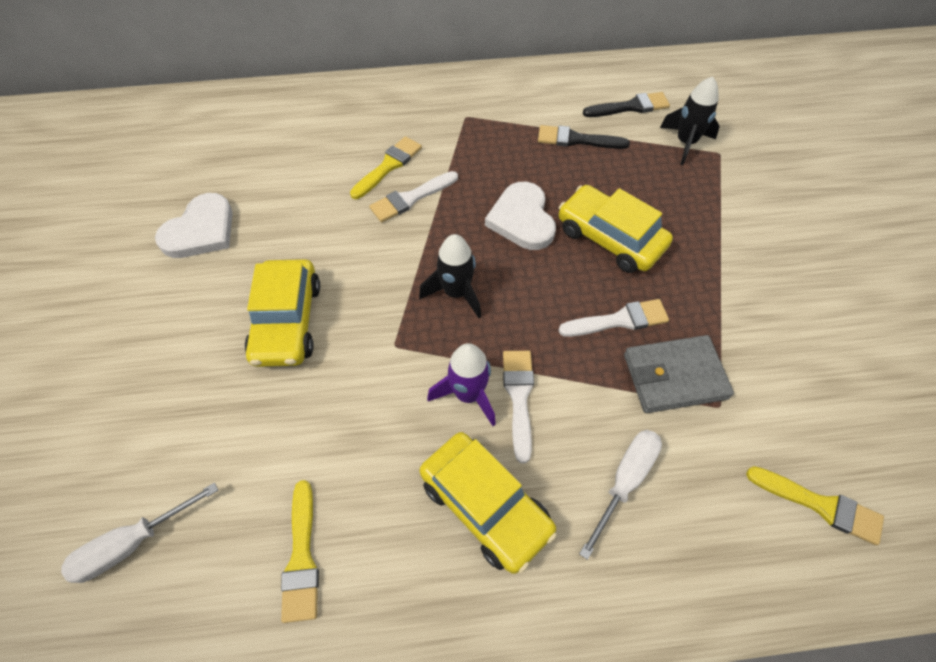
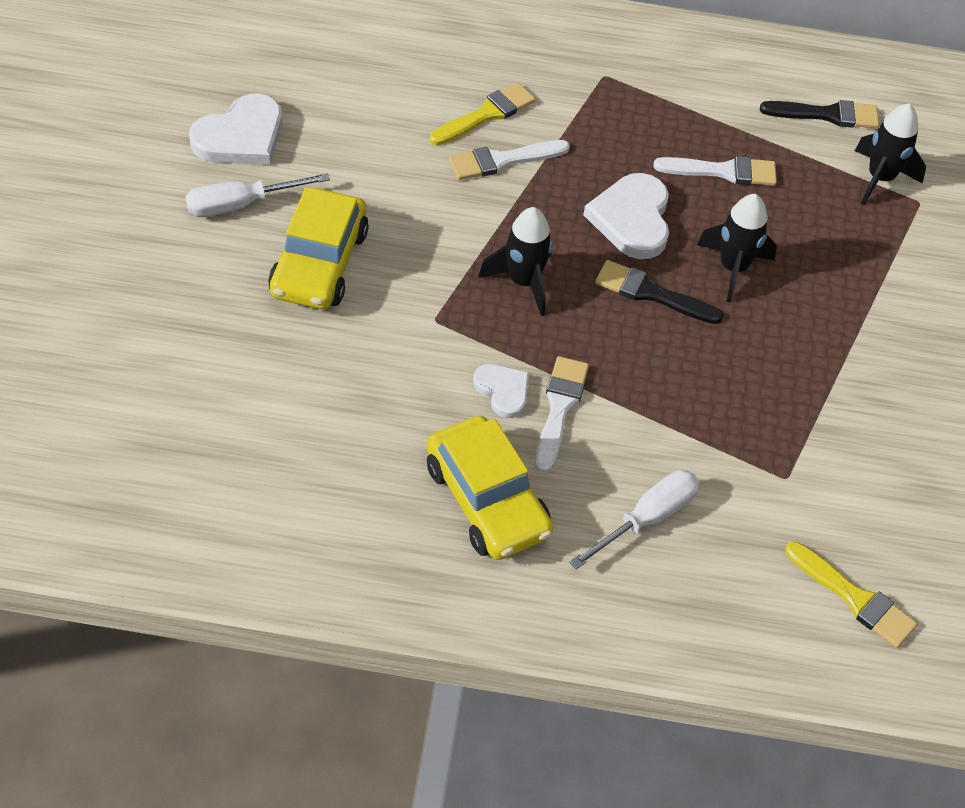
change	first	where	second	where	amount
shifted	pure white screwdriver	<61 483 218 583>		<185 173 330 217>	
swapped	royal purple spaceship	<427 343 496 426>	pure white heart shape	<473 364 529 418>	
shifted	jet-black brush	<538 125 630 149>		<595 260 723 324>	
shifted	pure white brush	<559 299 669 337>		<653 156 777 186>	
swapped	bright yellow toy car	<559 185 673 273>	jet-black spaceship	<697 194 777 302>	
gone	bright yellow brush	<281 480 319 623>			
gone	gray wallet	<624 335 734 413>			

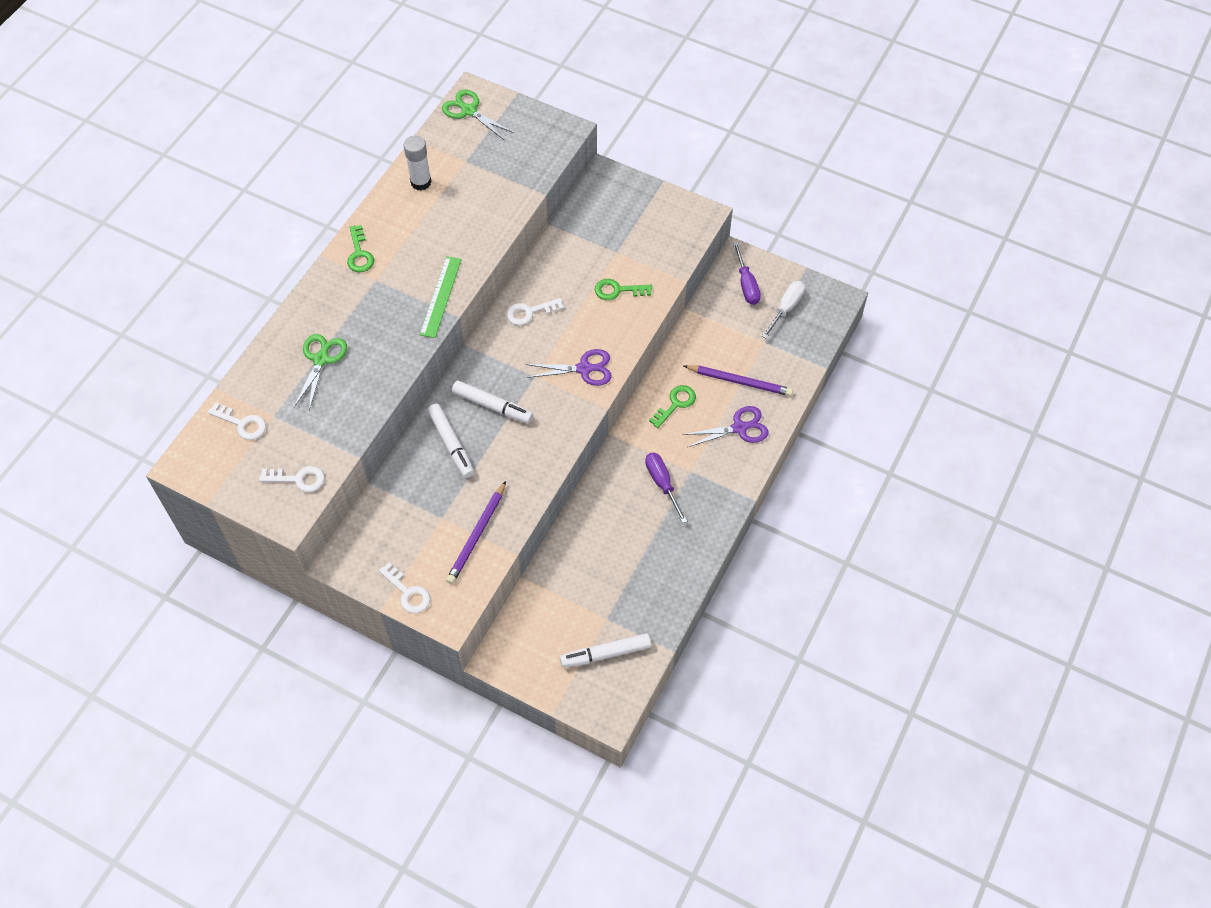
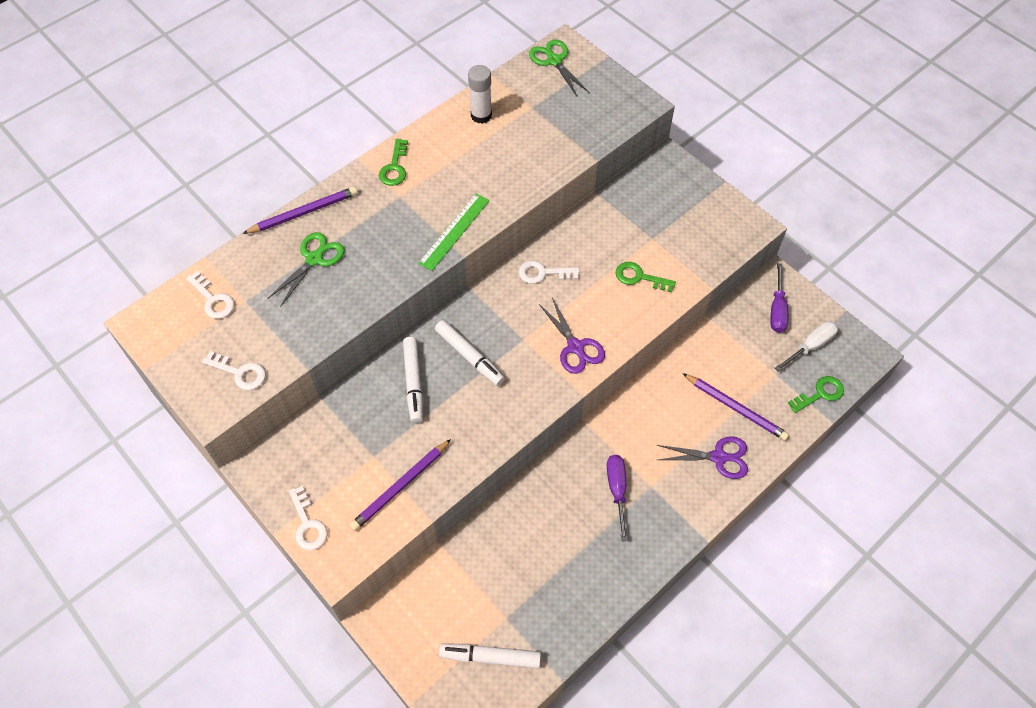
change	first	where	second	where	amount
new			royal purple lead pencil	<242 187 358 234>	
rotated	royal purple scissors	<526 349 612 386>		<539 297 605 374>	45 degrees clockwise
shifted	leaf-green latchkey	<649 385 696 428>		<788 376 844 413>	

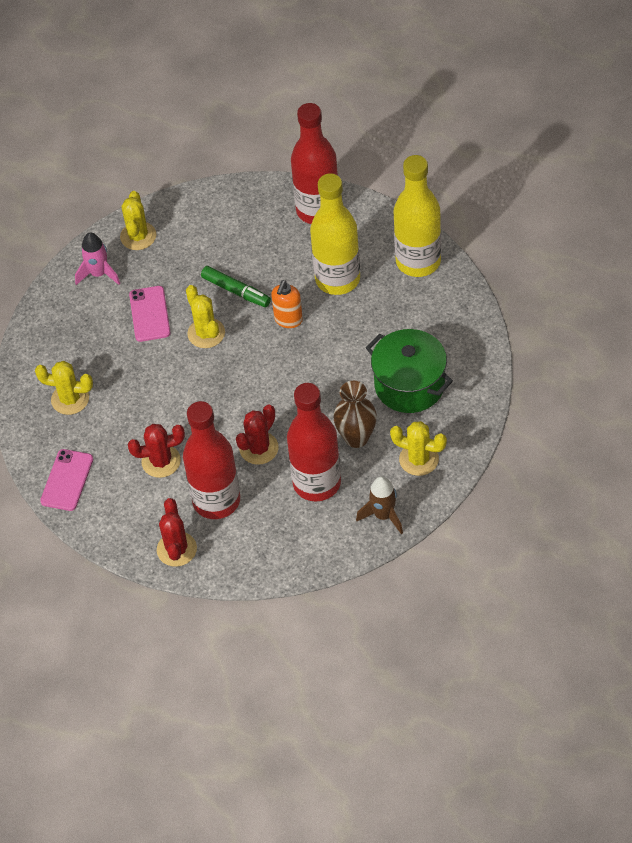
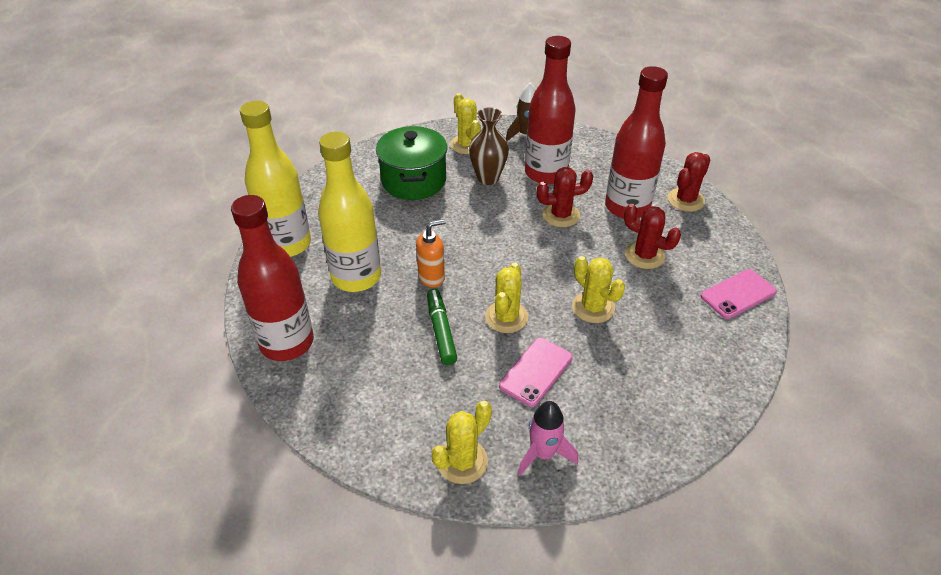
change	first	where	second	where	amount
shifted	bright yellow saguaro cactus	<35 361 93 415>		<572 256 625 323>	

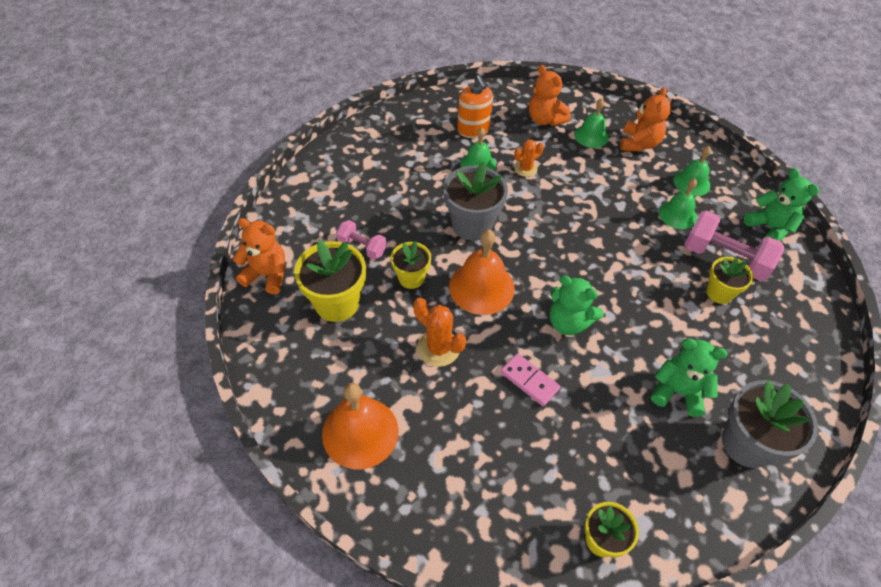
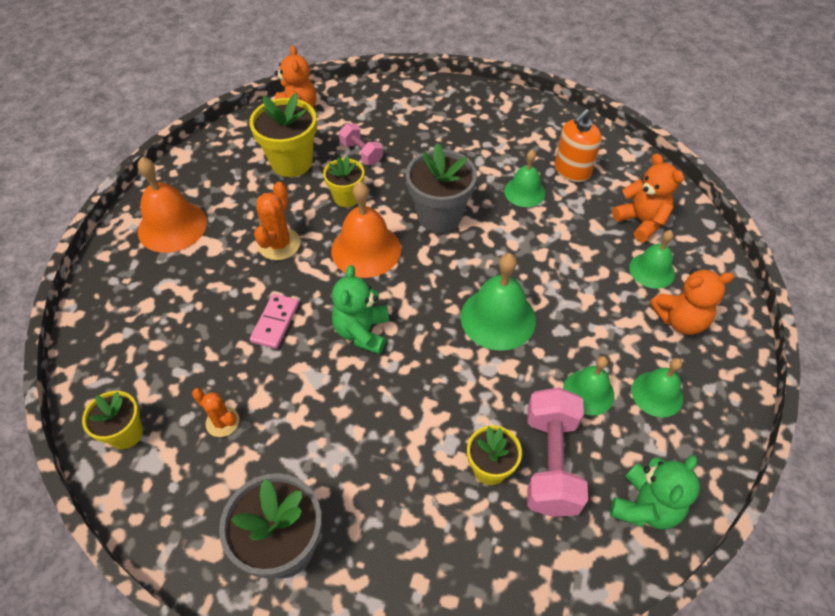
change	first	where	second	where	amount
shifted	orange saguaro cactus	<514 139 544 177>		<192 388 239 437>	
rotated	pink dumbbell	<336 220 387 260>		<339 124 383 165>	45 degrees counterclockwise
new			leaf-green hand bell	<461 253 536 351>	
rotated	orange teddy	<529 65 571 126>		<612 153 684 242>	120 degrees clockwise
gone	leaf-green teddy	<651 338 728 417>			

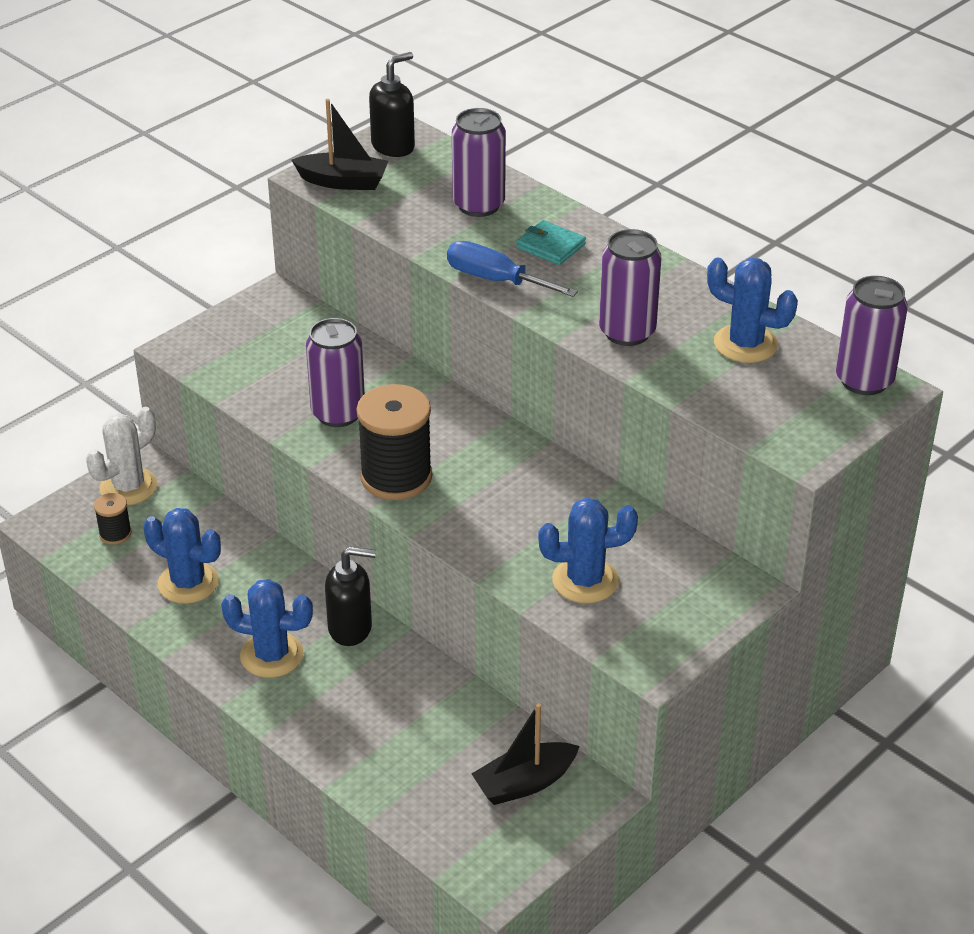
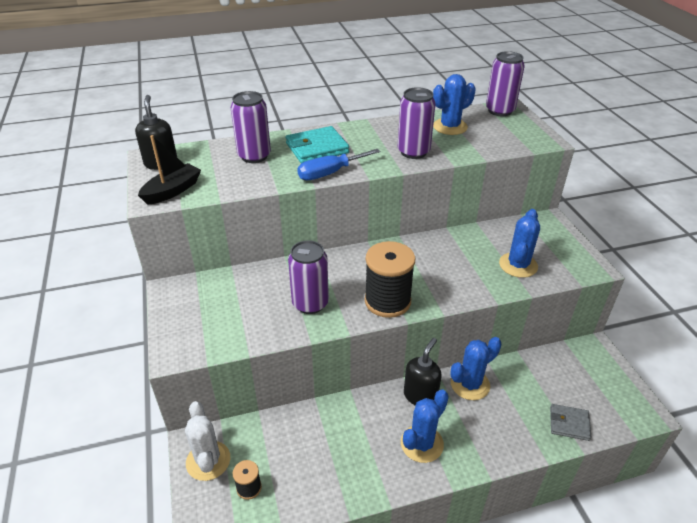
change	first	where	second	where	amount
scaled	turquoise wallet	<516 220 586 265>		<286 126 349 163>	x1.59
shifted	blue saguaro cactus	<143 508 221 604>		<451 337 502 400>	
new			gray wallet	<550 404 592 441>	
gone	jet-black sailboat	<472 703 580 805>			

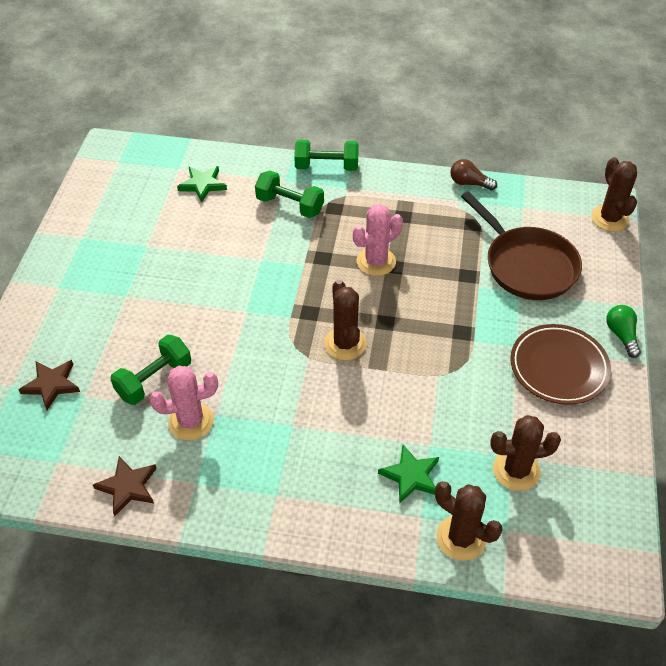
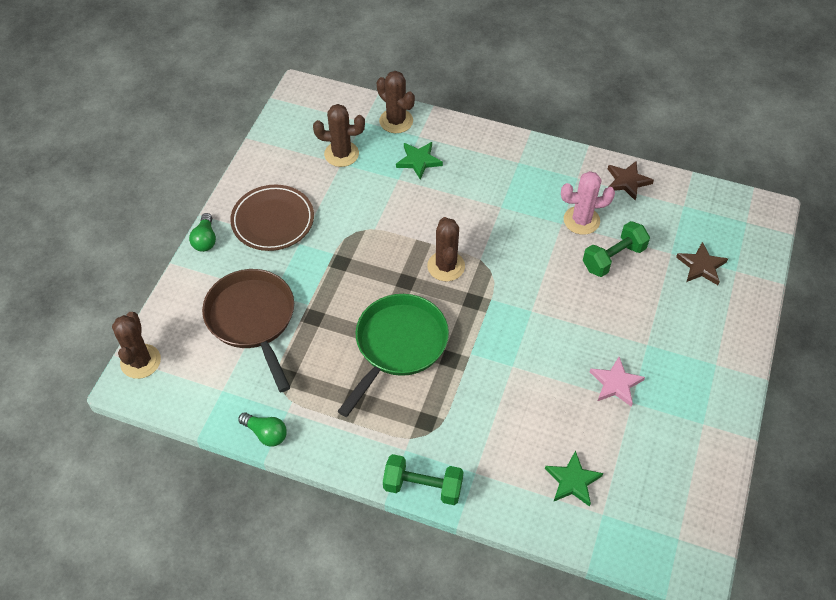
change	first	where	second	where	amount
repainted	dark brown light bulb	<450 159 497 190>	leaf-green light bulb	<238 412 287 447>	
swapped	pink saguaro cactus	<353 204 403 276>	leaf-green skillet	<338 294 449 417>	
new			pink star shape	<590 357 645 407>	
gone	leaf-green dumbbell	<255 171 324 218>			

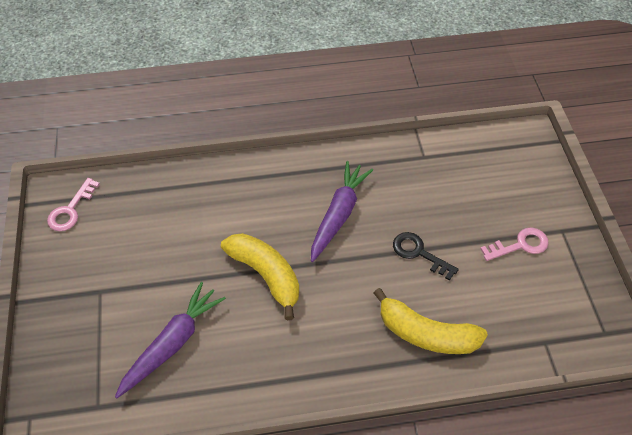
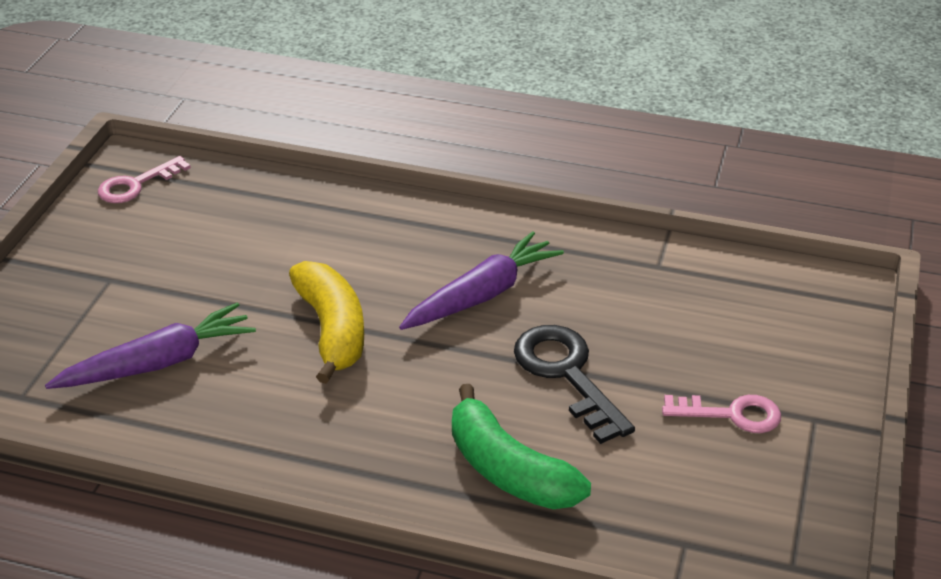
change	first	where	second	where	amount
repainted	bright yellow banana	<374 288 488 354>	leaf-green banana	<452 384 591 509>	
scaled	jet-black latchkey	<393 232 459 281>		<514 325 635 444>	x1.50

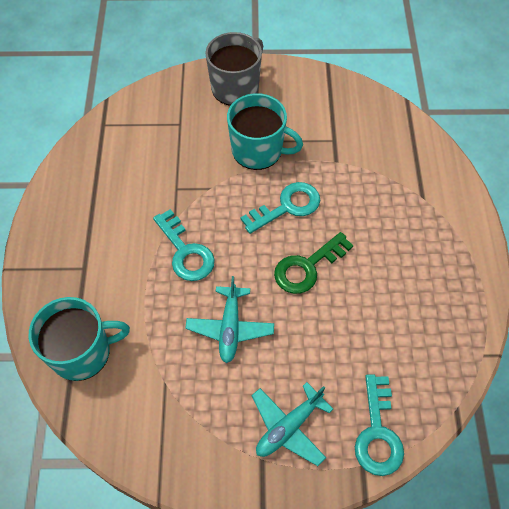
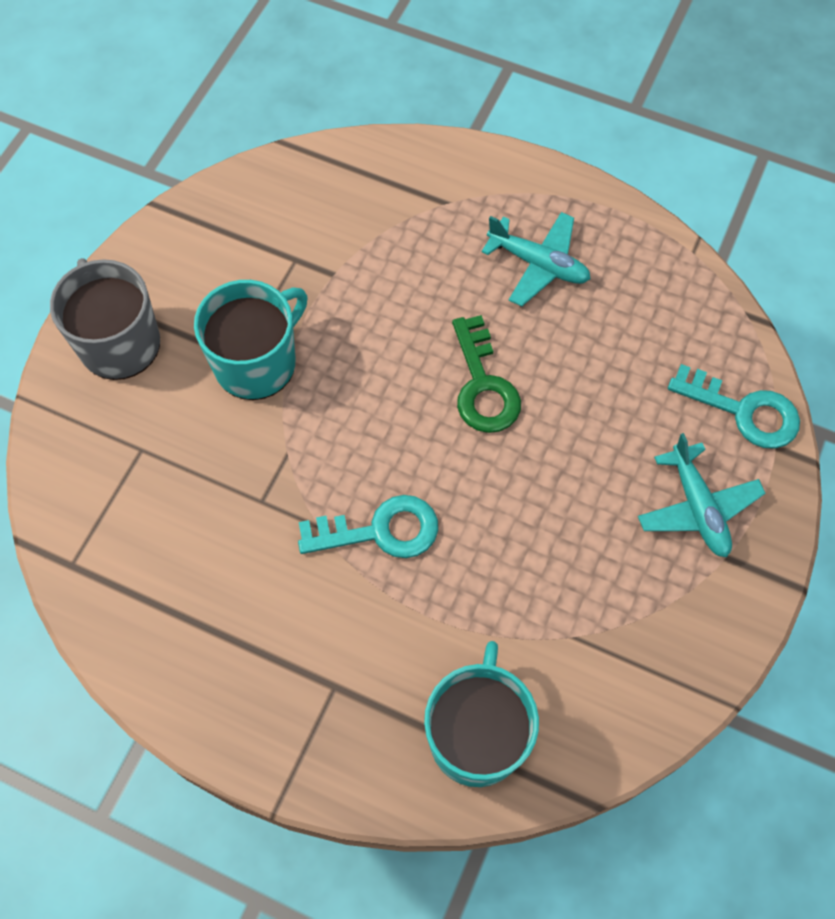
change	first	where	second	where	amount
shifted	turquoise toy plane	<185 276 274 363>		<482 212 591 306>	
gone	turquoise latchkey	<241 182 320 234>			

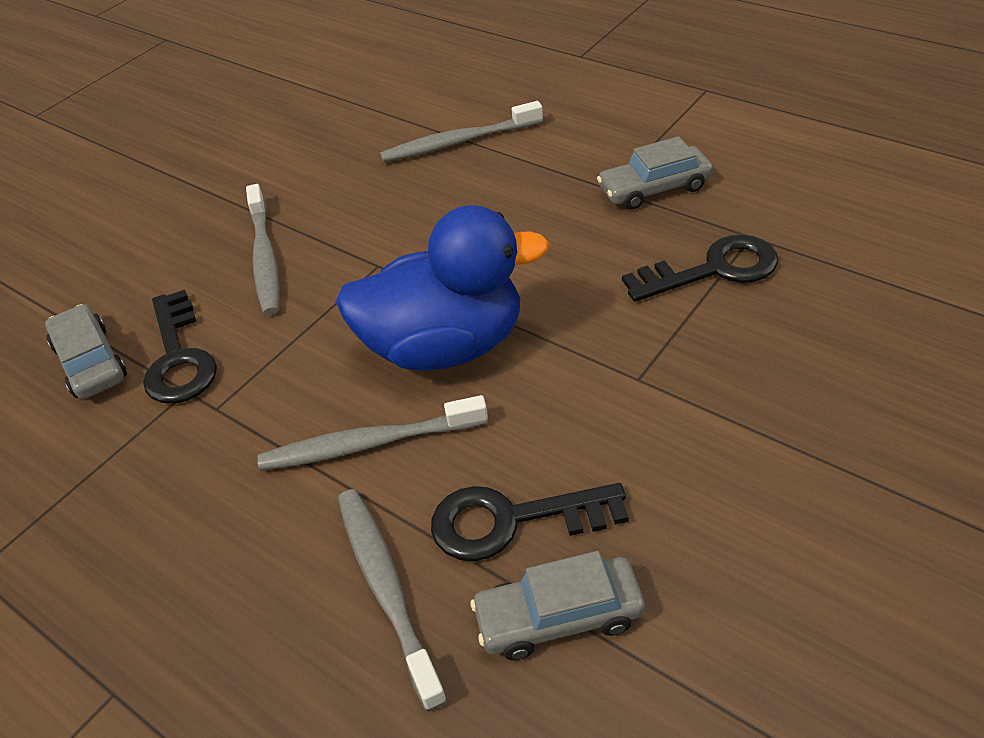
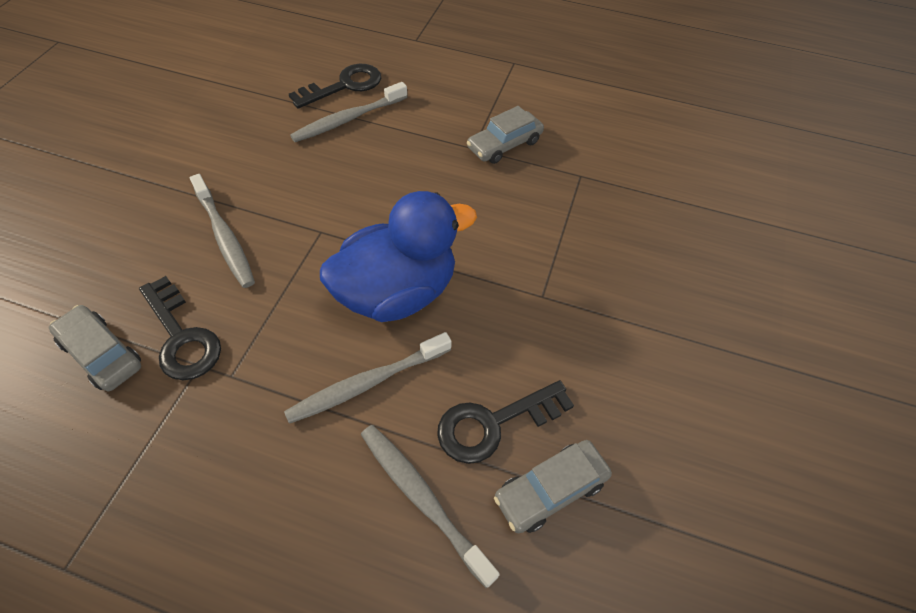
change	first	where	second	where	amount
shifted	jet-black latchkey	<622 234 778 302>		<289 64 381 109>	

